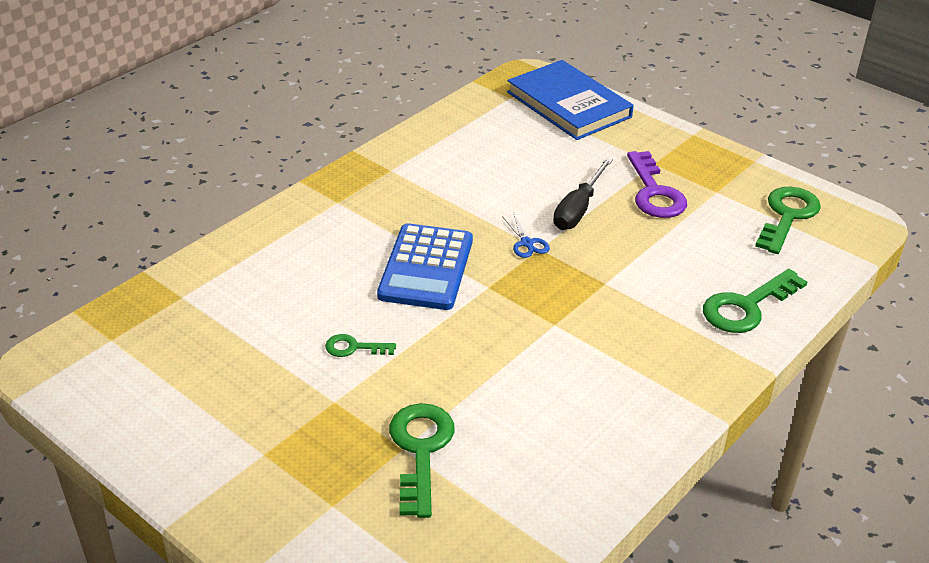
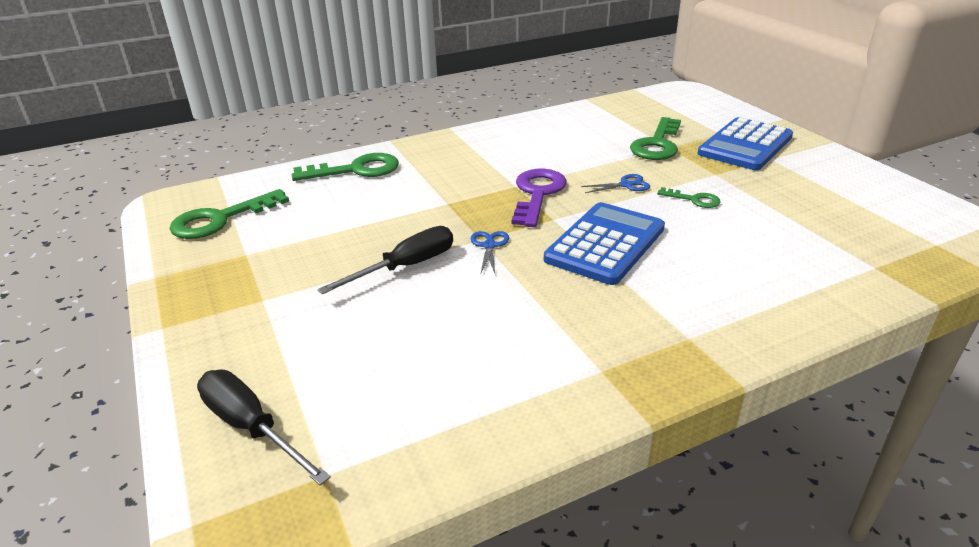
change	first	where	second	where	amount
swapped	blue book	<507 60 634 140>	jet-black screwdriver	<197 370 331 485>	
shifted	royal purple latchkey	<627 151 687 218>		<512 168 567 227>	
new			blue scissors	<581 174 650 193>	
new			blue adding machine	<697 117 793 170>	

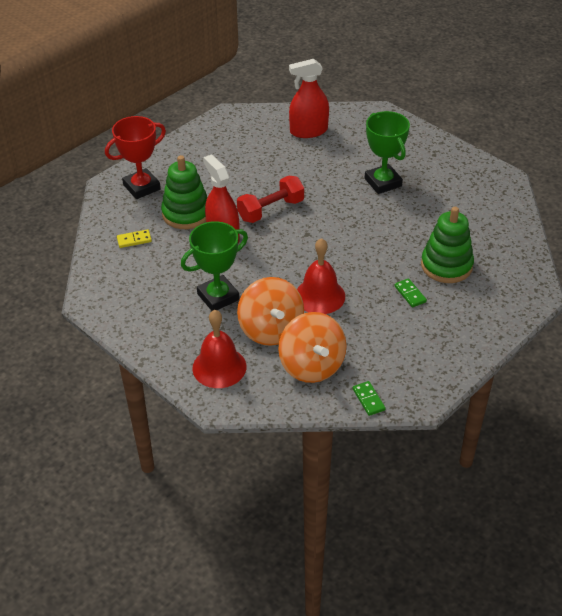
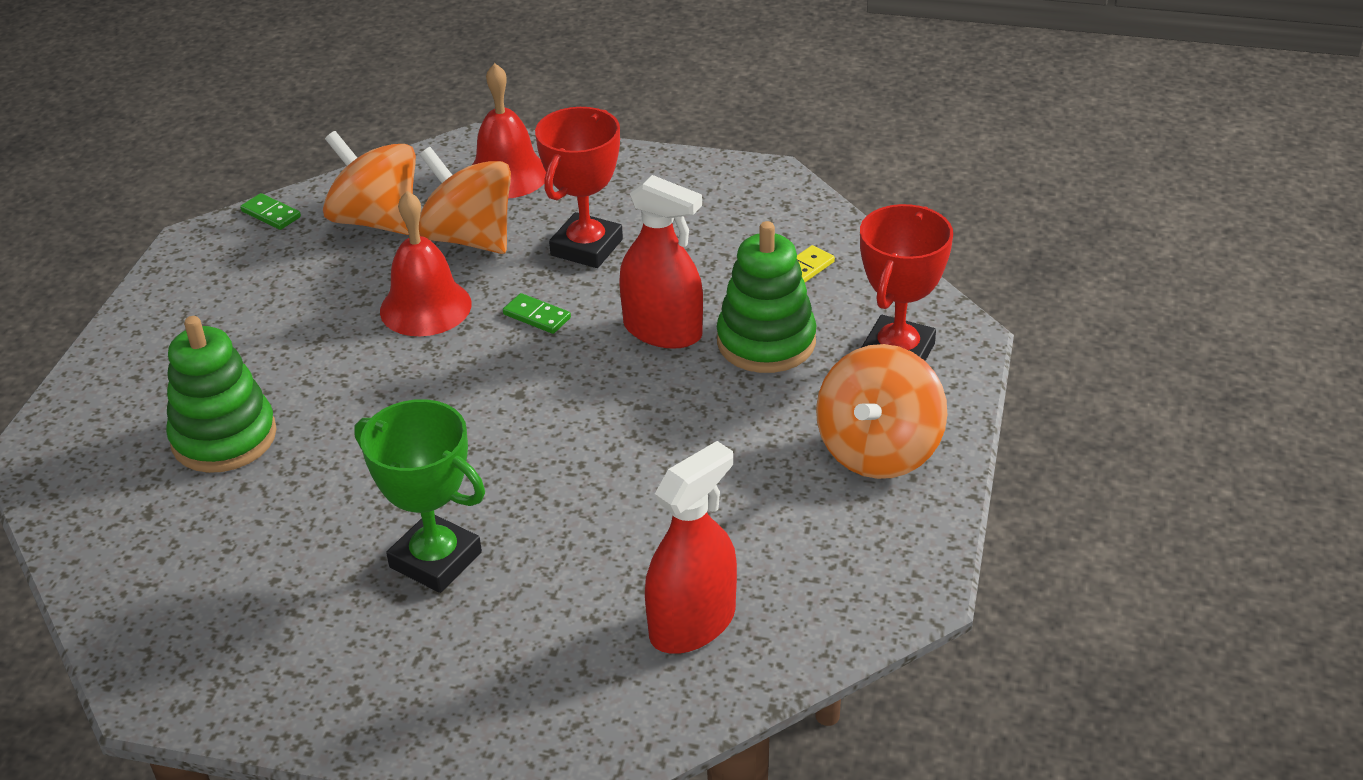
change	first	where	second	where	amount
shifted	leaf-green domino tile	<394 278 427 307>		<503 293 571 334>	
repainted	leaf-green award cup	<181 221 248 311>	scarlet award cup	<535 107 623 268>	
new			orange toy top	<816 344 947 479>	
gone	scarlet dumbbell	<237 176 304 223>			

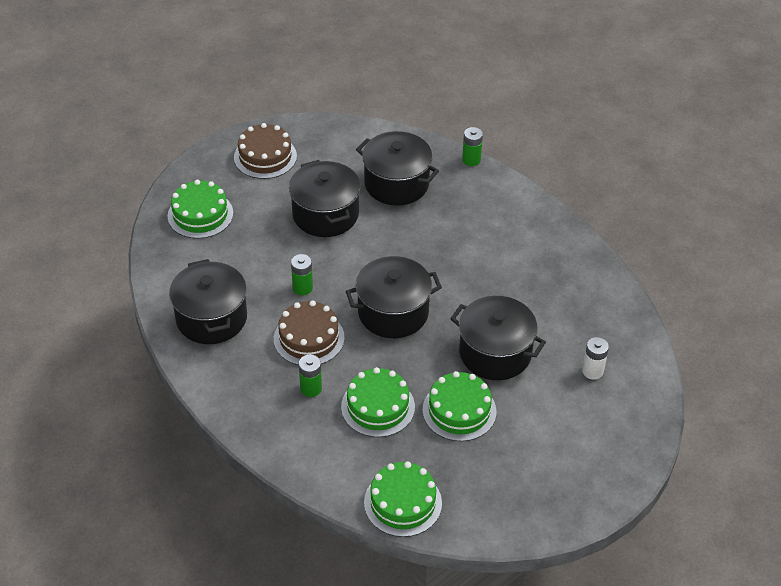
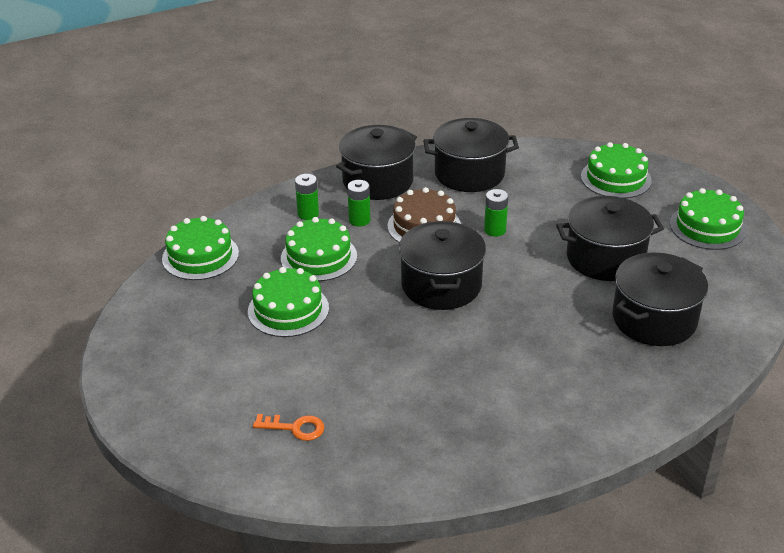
change	first	where	second	where	amount
swapped	pure white AA battery	<582 337 609 380>	orange latchkey	<253 414 324 441>	
shifted	leaf-green AA battery	<462 127 483 166>		<295 174 319 220>	
shifted	jet-black cooking pot	<450 296 546 380>		<336 125 417 200>	
repainted	dark brown gateau	<234 123 297 179>	leaf-green gateau	<670 188 746 250>	

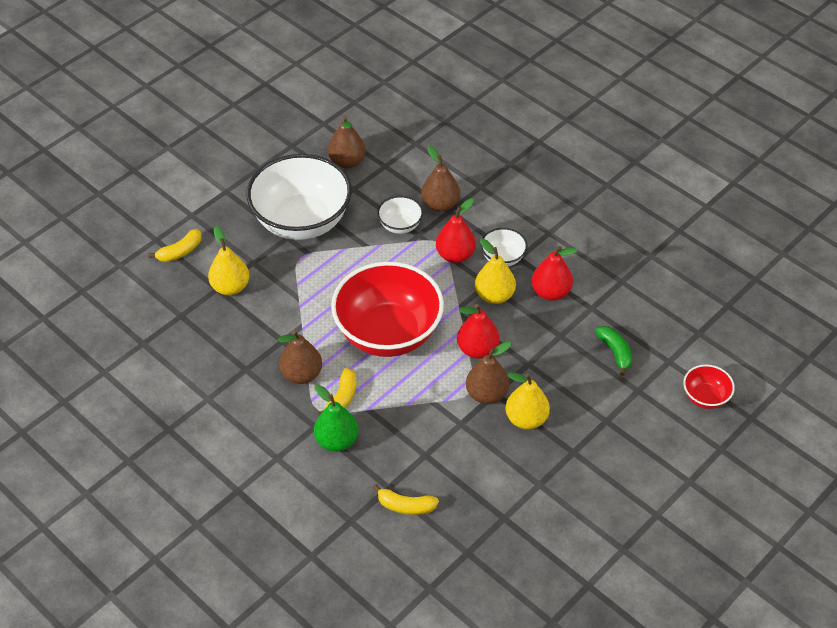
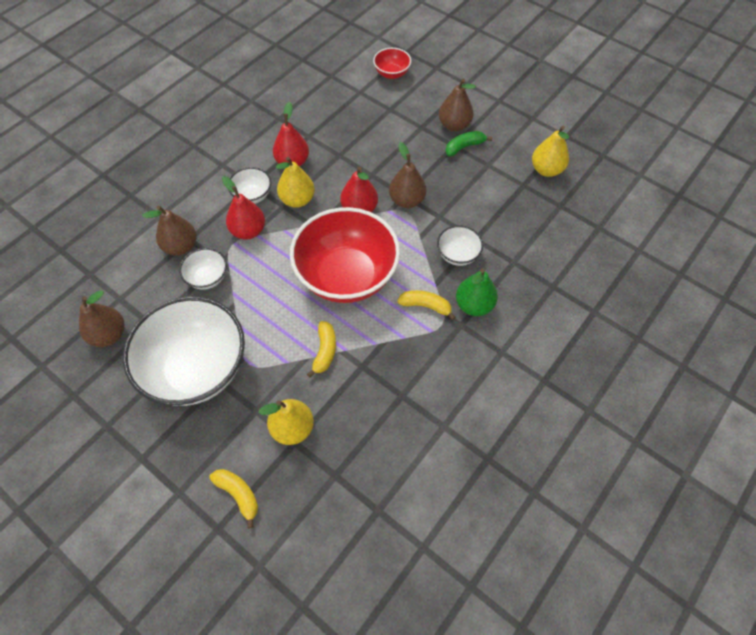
change	first	where	second	where	amount
shifted	bright yellow banana	<373 484 439 515>		<307 321 336 378>	
new			pure white deep dish	<437 225 483 266>	
shifted	dark brown toy pear	<278 330 322 384>		<439 79 476 131>	
shifted	leaf-green banana	<595 326 632 376>		<445 131 492 156>	
shifted	bright yellow toy pear	<506 372 550 429>		<532 126 569 177>	

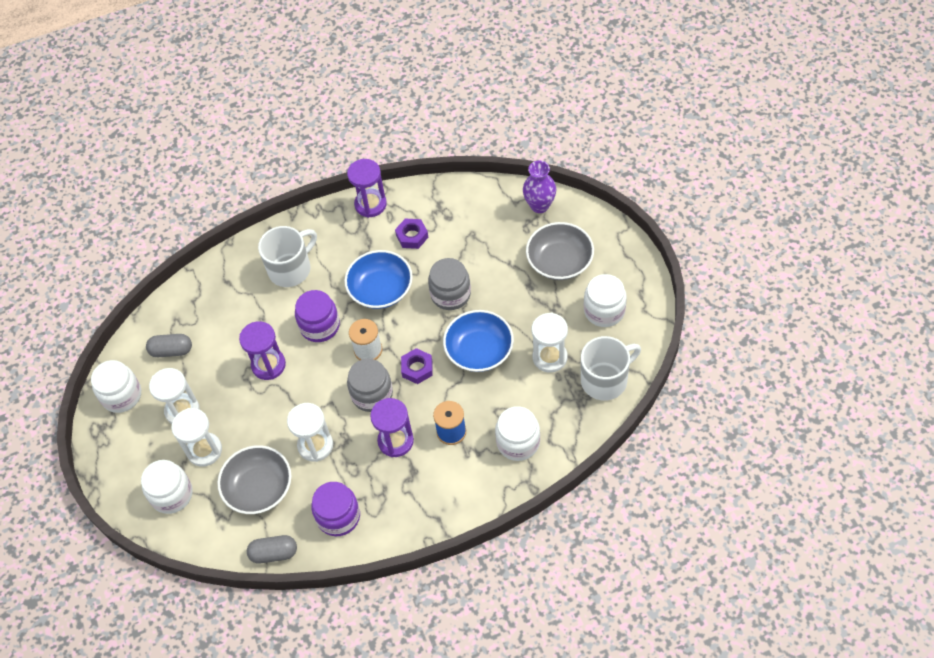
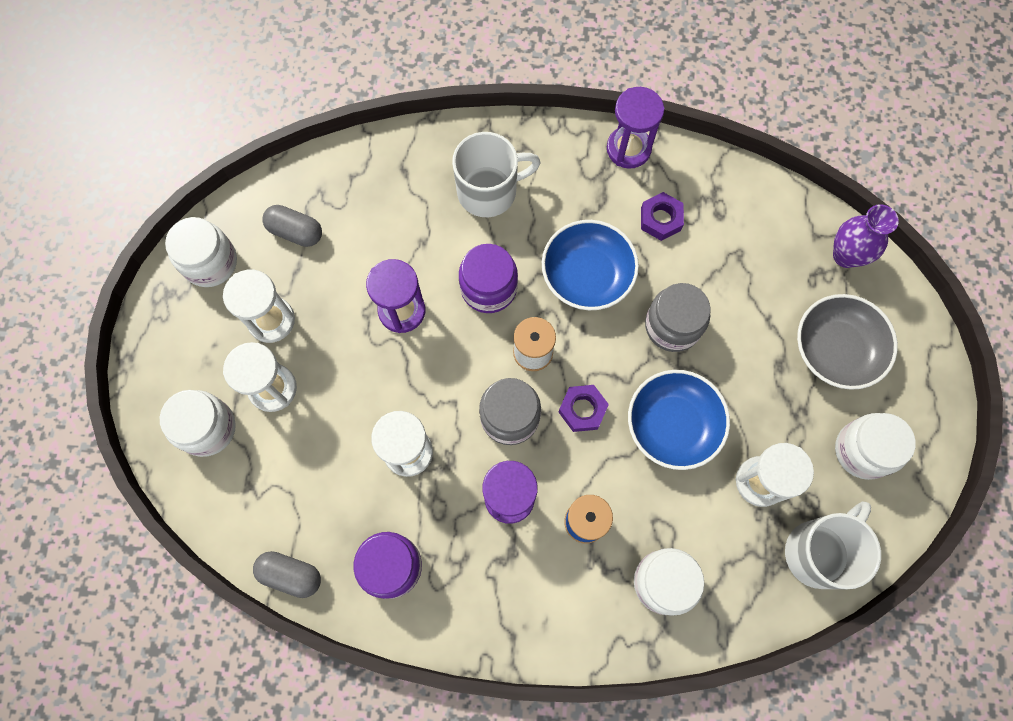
change	first	where	second	where	amount
rotated	pure white mug	<581 336 641 401>		<785 502 881 589>	45 degrees counterclockwise
gone	gray deep dish	<217 445 291 514>			

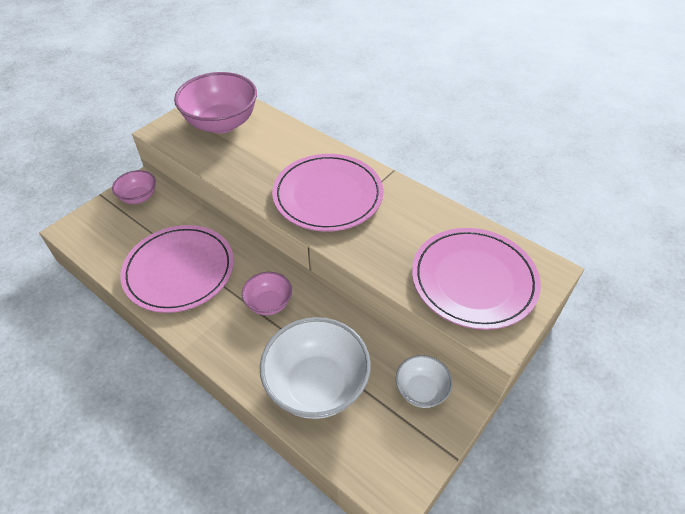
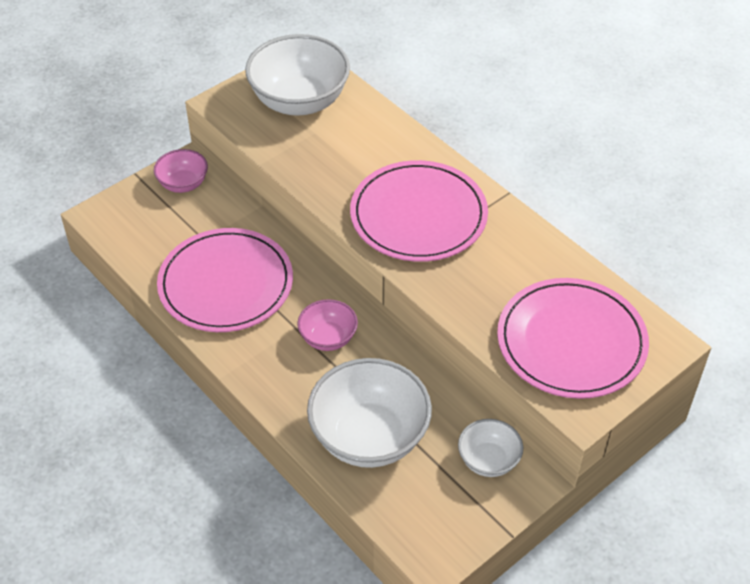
change	first	where	second	where	amount
repainted	pink deep dish	<174 72 257 134>	pure white deep dish	<245 34 350 116>	

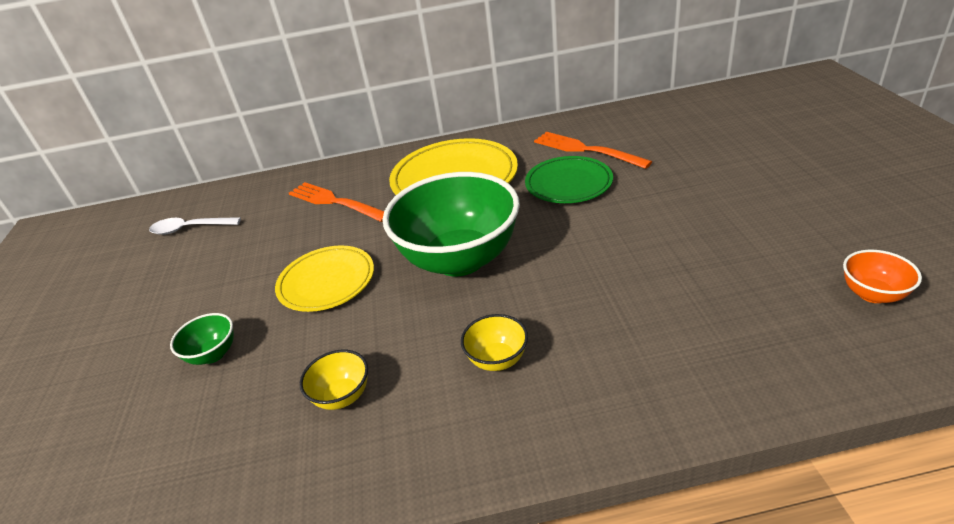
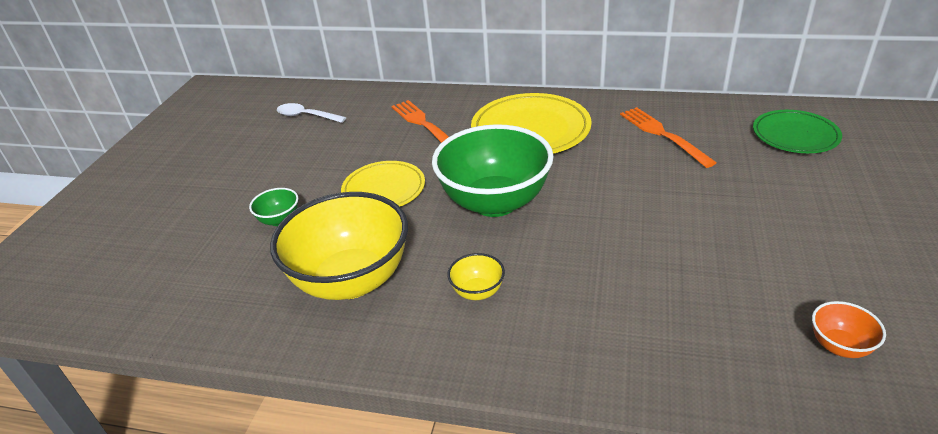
change	first	where	second	where	amount
scaled	bright yellow deep dish	<300 350 368 410>		<270 192 408 300>	x2.41
shifted	leaf-green plate	<525 156 613 203>		<753 110 842 153>	

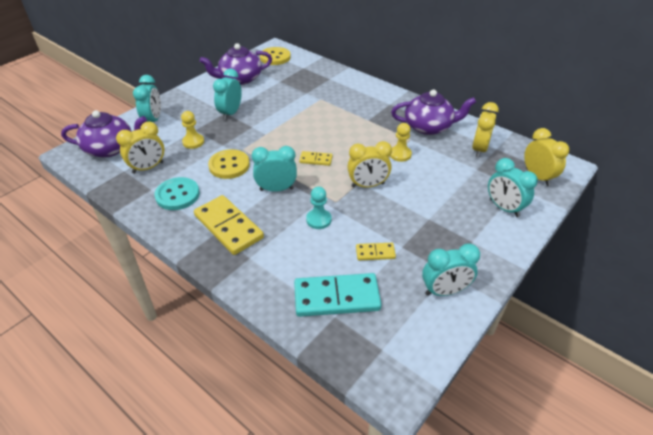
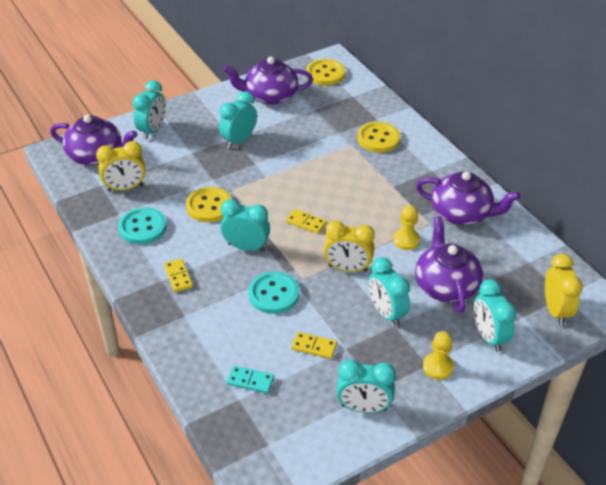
change	first	where	second	where	amount
scaled	bright yellow domino tile	<194 195 264 255>		<164 259 193 292>	x0.50
scaled	turquoise domino tile	<294 273 382 317>		<227 366 274 394>	x0.50
swapped	turquoise pawn	<306 187 332 229>	turquoise button	<248 272 299 314>	
new			bright yellow button	<357 122 400 153>	
new			turquoise bedside clock	<368 257 410 326>	
new			royal purple teapot	<415 216 483 313>	
shifted	bright yellow pawn	<181 111 204 149>		<423 331 454 380>	
gone	bright yellow bedside clock	<472 102 499 158>			

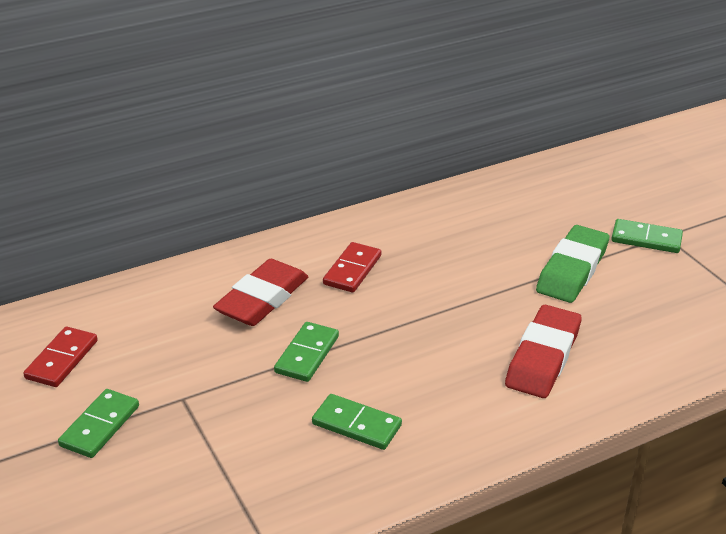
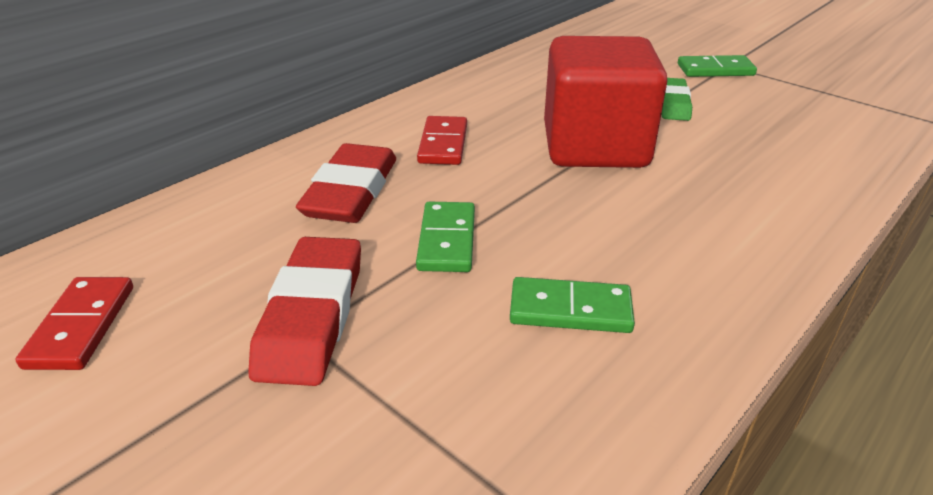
change	first	where	second	where	amount
shifted	scarlet gum eraser	<505 305 581 398>		<248 237 361 386>	
new			scarlet solid cube	<544 36 668 168>	
scaled	leaf-green gum eraser	<536 225 610 303>		<662 78 692 121>	x0.63
gone	leaf-green domino tile	<58 389 139 458>			

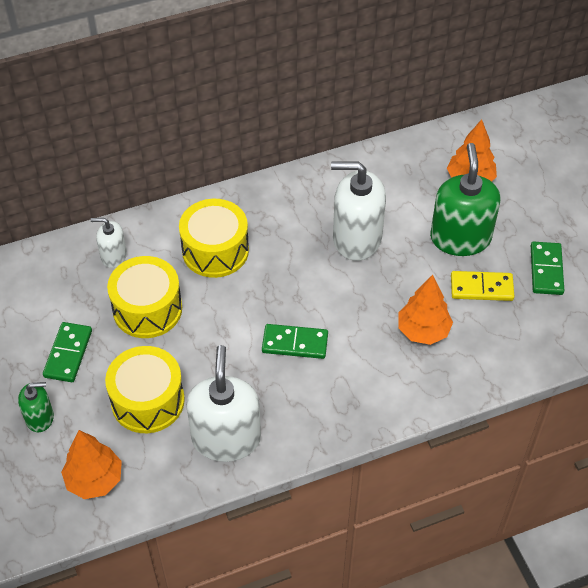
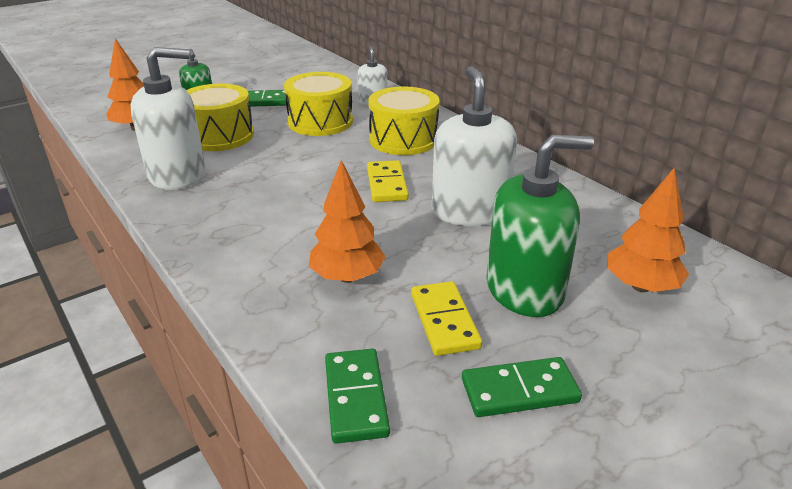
change	first	where	second	where	amount
shifted	leaf-green domino tile	<262 324 328 359>		<325 348 390 444>	
new			bright yellow domino tile	<367 160 409 202>	

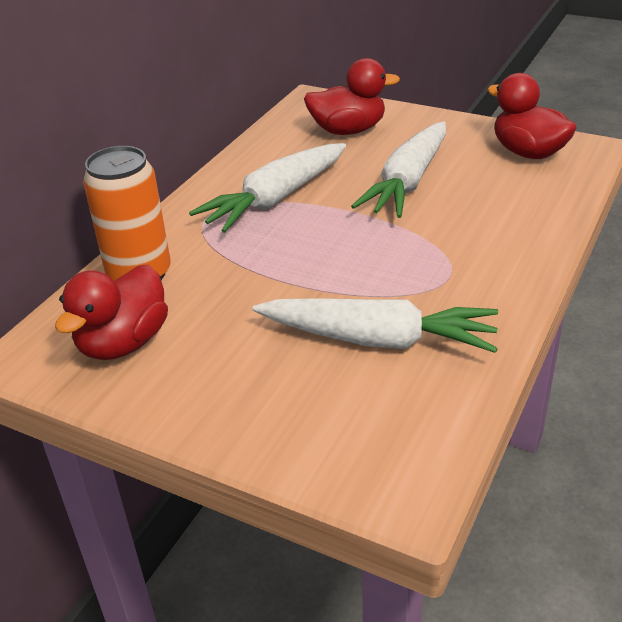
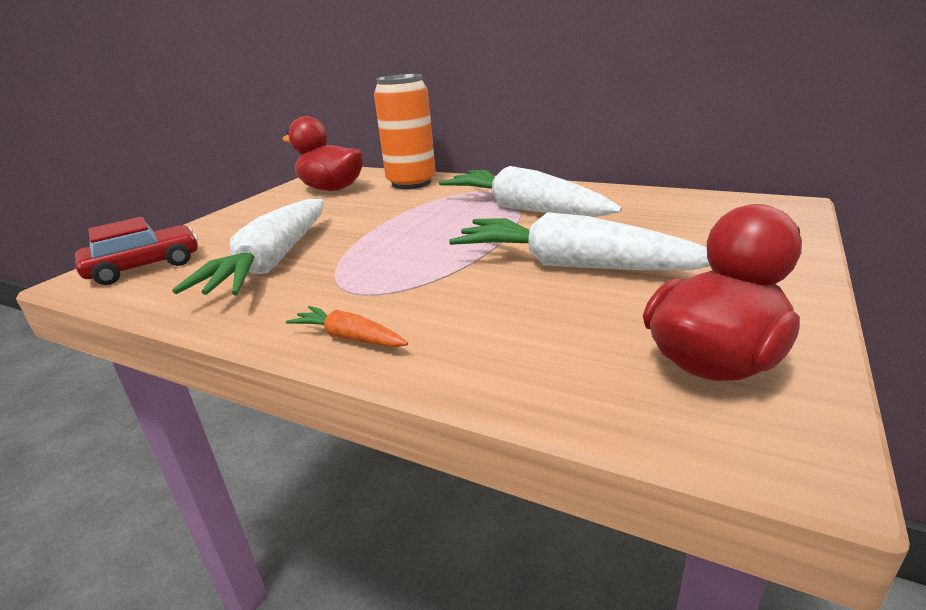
change	first	where	second	where	amount
new			scarlet toy car	<75 217 198 285>	
new			orange carrot	<286 306 408 347>	
gone	scarlet rubber duck	<304 58 400 135>			

